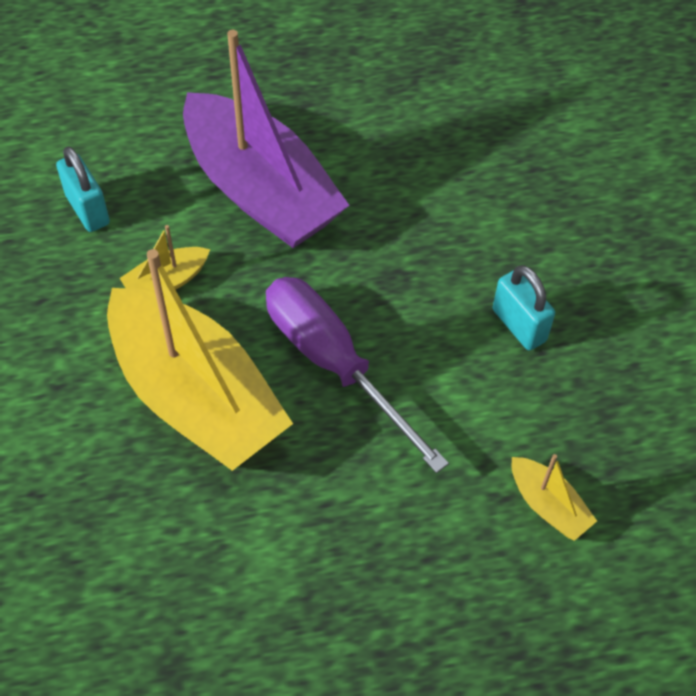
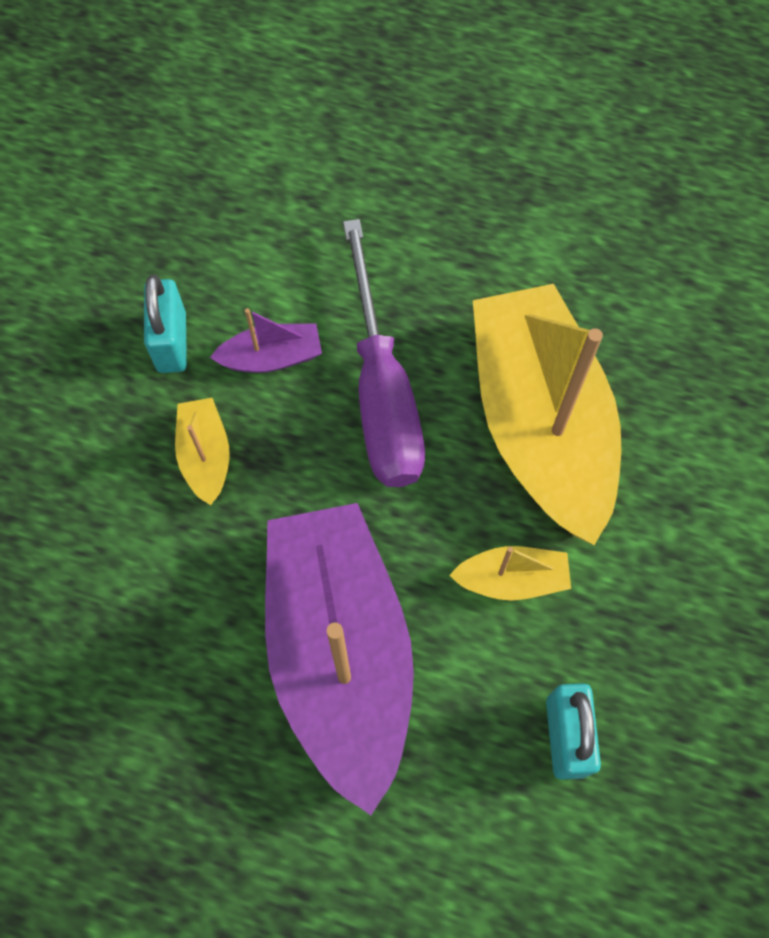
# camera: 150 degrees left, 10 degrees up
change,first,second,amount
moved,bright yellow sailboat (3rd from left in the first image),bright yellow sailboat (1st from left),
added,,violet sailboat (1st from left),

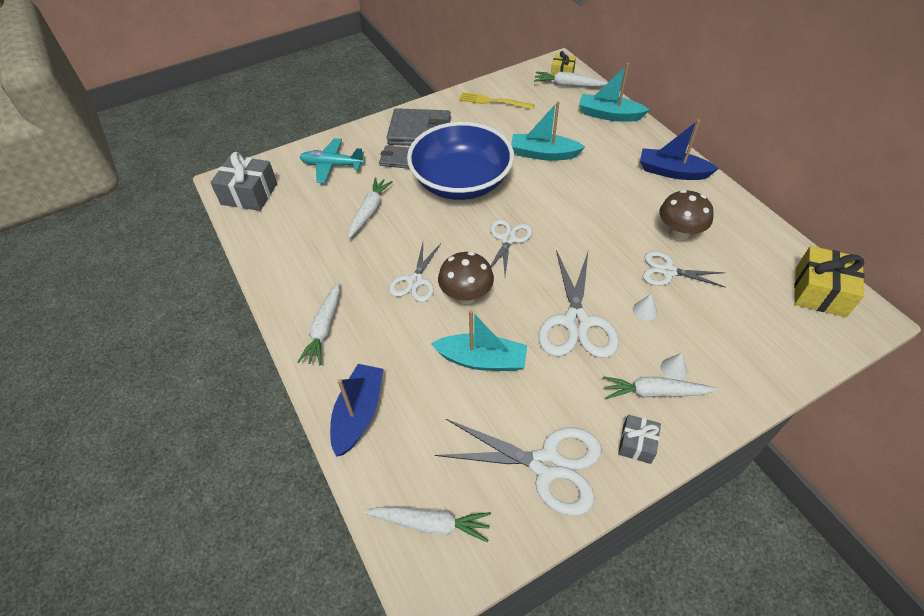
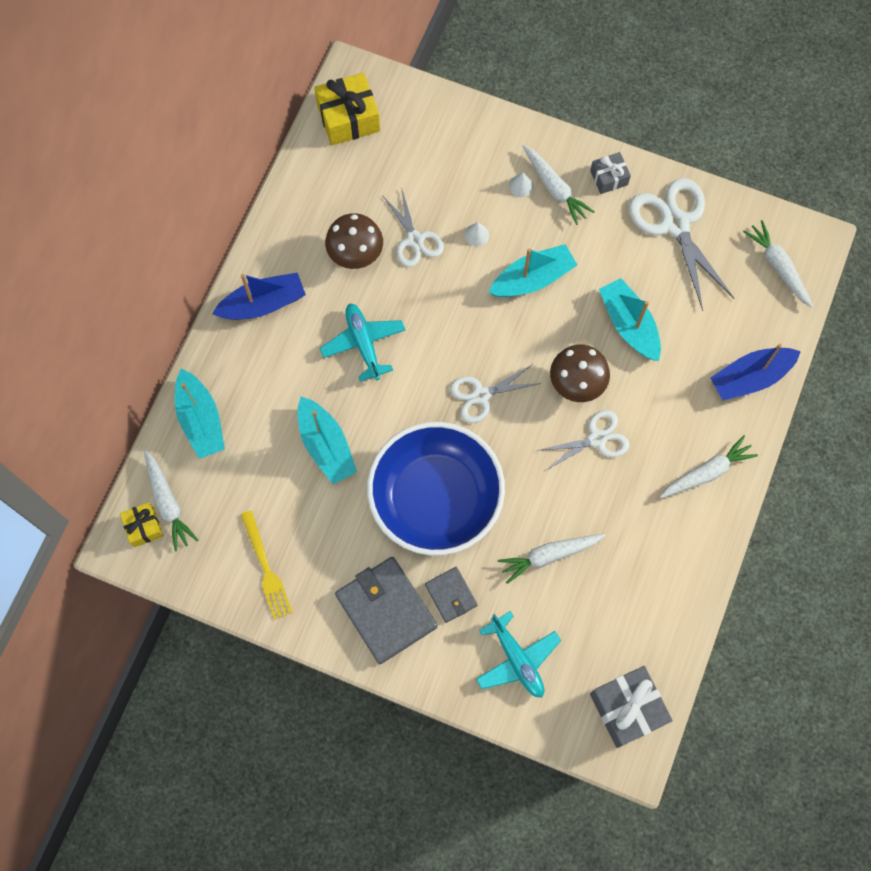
# camera: 130 degrees left, 20 degrees up
change,first,second,amount
replaced,white scissors (4th from left),turquoise sailboat (3rd from left),
turned,cobalt sailboat (2nd from left in the first image),cobalt sailboat (1st from left),90 degrees counterclockwise
added,,turquoise plane (1st from left),

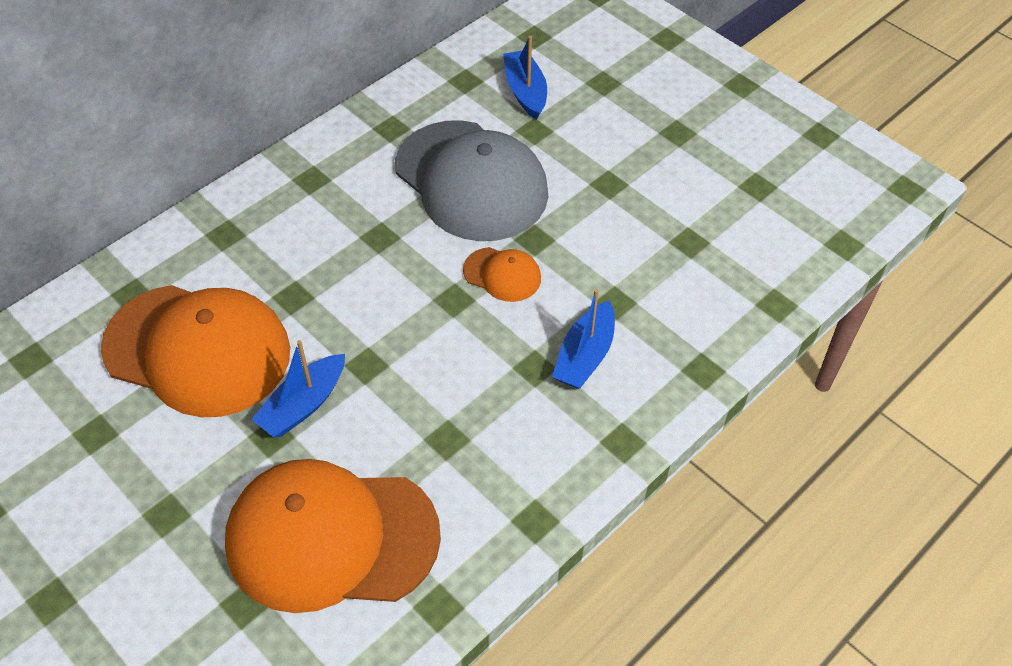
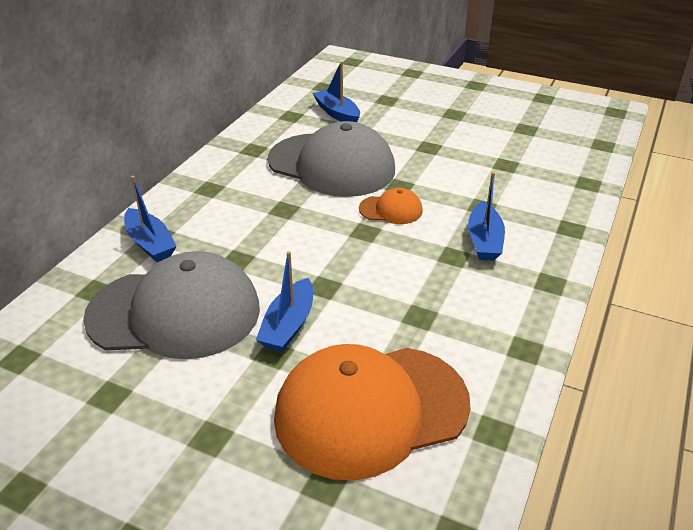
# camera: 20 degrees left, 15 degrees down
change,first,second,amount
recoloured,orange peaked cap (1st from left),ash-grey peaked cap (1st from left),
added,,cobalt sailboat (1st from left),

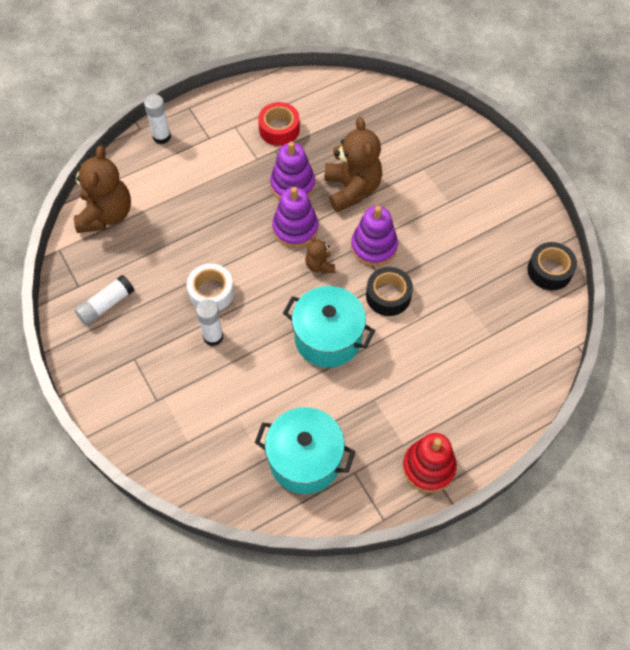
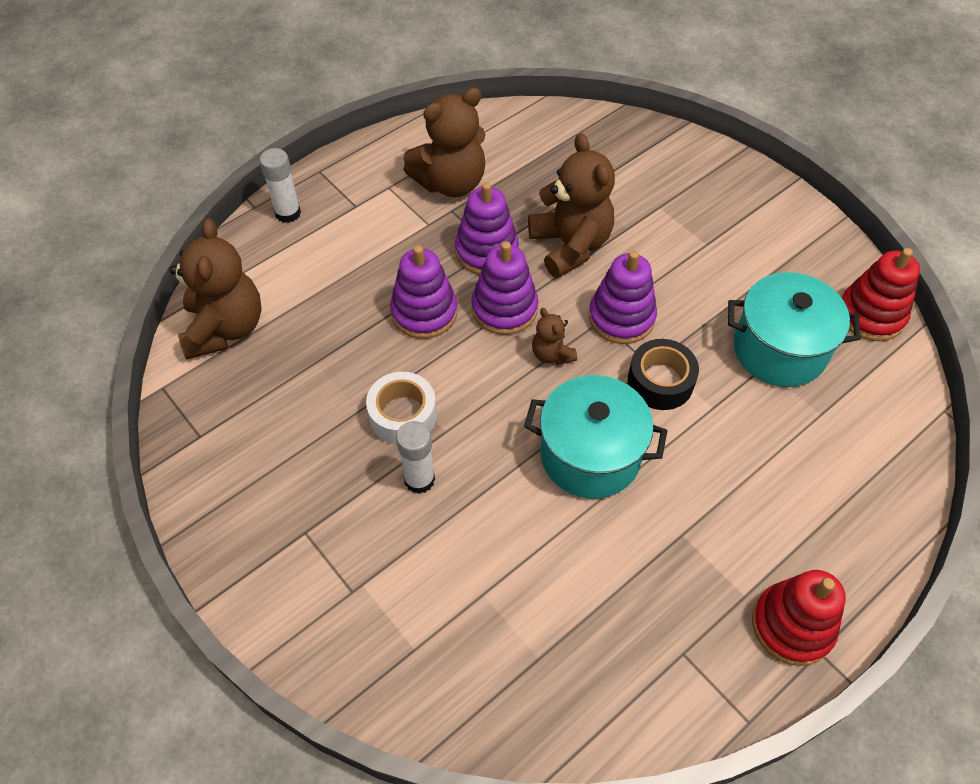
# camera: 10 degrees left, 5 degrees down
change,first,second,amount
removed,white glue (1st from left),,
moved,turquoise cooking pot (1st from left in the first image),turquoise cooking pot (2nd from left),
replaced,scarlet roll of tape,brown stuffed bear (2nd from left),
replaced,ebony roll of tape (2nd from left),scarlet stacking rings (2nd from left),
added,,violet stacking rings (1st from left),

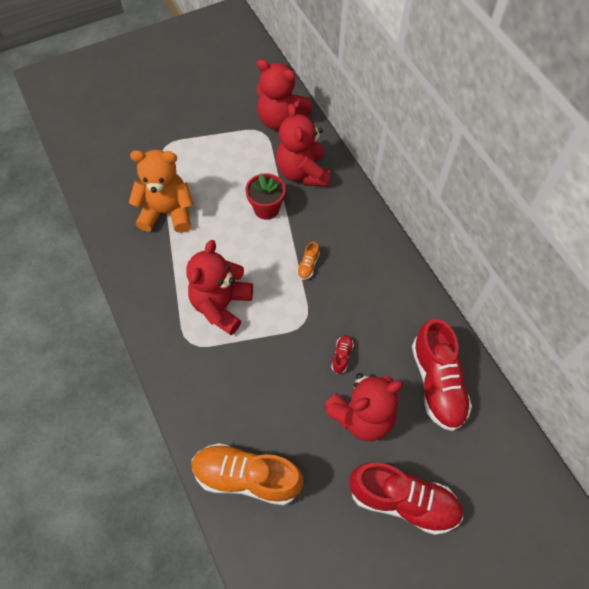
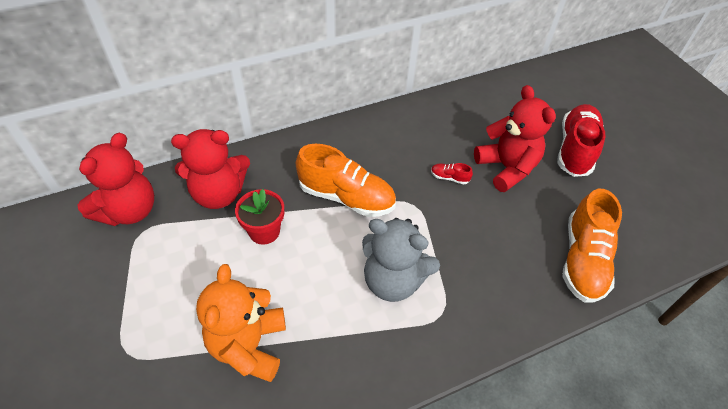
# camera: 90 degrees left, 10 degrees down
change,first,second,amount
recoloured,scarlet stuffed bear (1st from left),ash-grey stuffed bear,
resized,orange lace-up shoe (2nd from left in the first image),orange lace-up shoe (1st from left),x2.46
removed,scarlet lace-up shoe (3rd from left),,

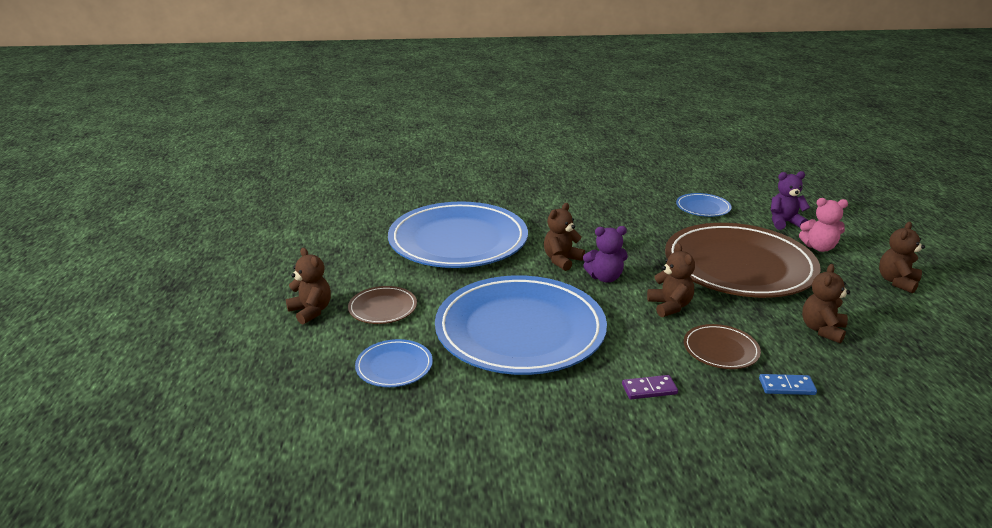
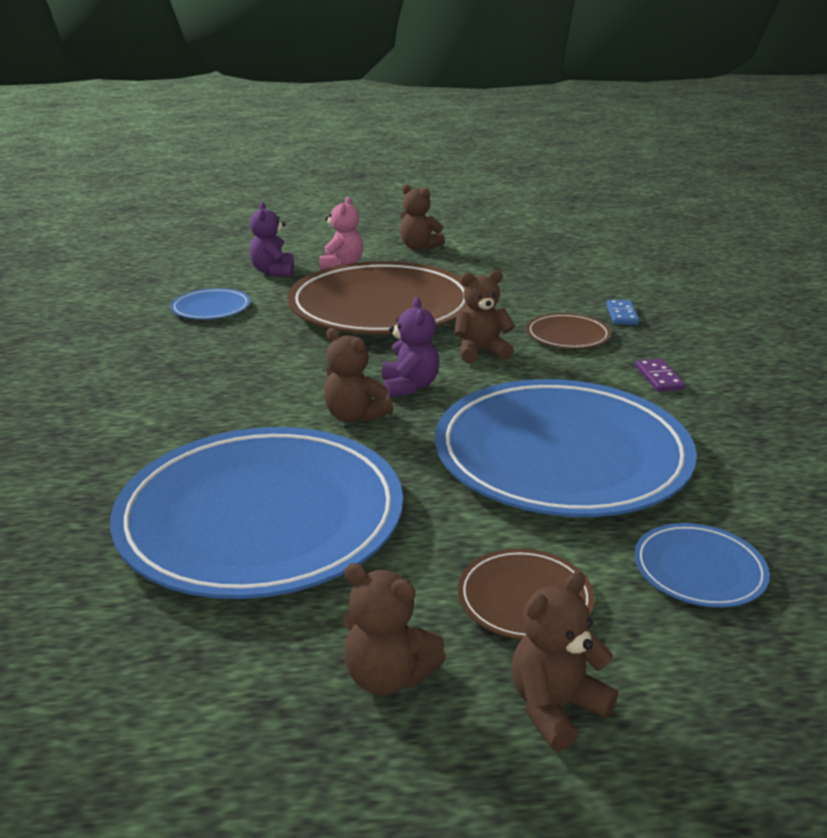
# camera: 90 degrees left, 0 degrees up
change,first,second,amount
moved,brown stuffed bear (4th from left in the first image),brown stuffed bear (2nd from left),

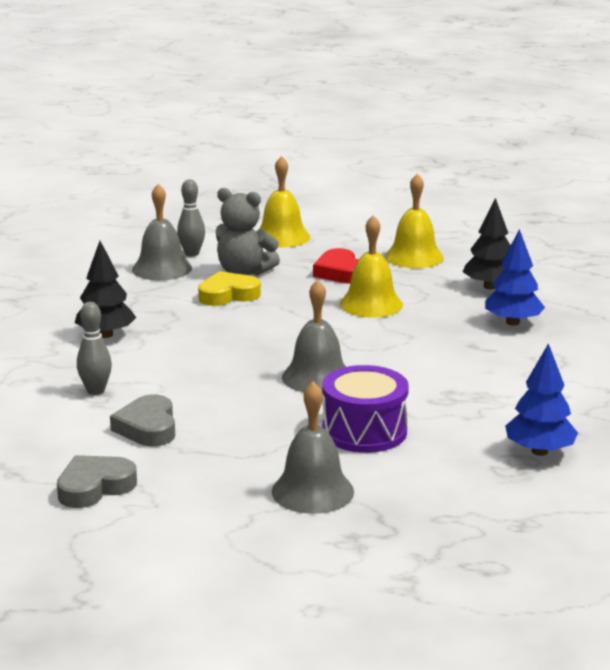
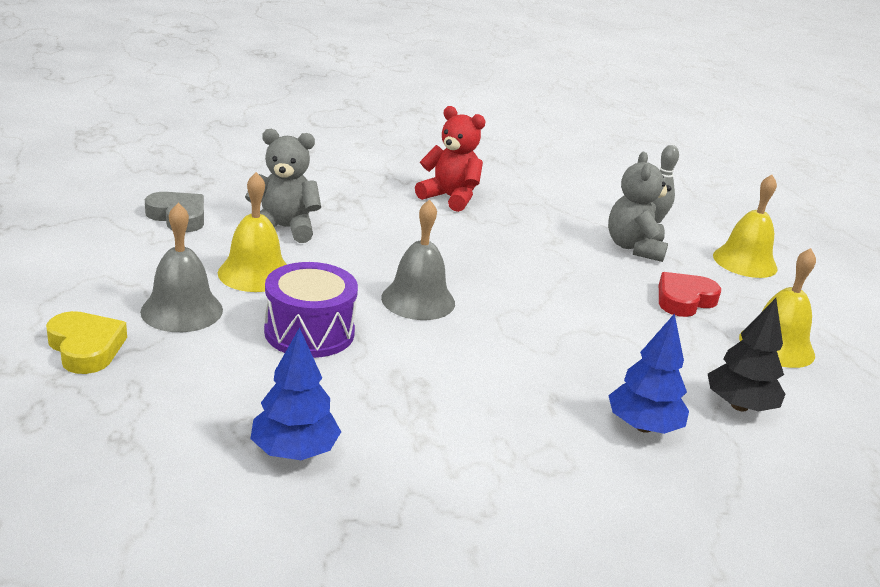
# camera: 70 degrees right, 5 degrees up
change,first,second,amount
replaced,ebony tree (1st from left),scarlet stuffed bear,
removed,ash-grey skittle (1st from left),,
replaced,ash-grey heart shape (2nd from left),ash-grey stuffed bear (1st from left),
removed,ash-grey hand bell (1st from left),,
moved,bright yellow heart shape,,
moved,bright yellow hand bell (2nd from left in the first image),bright yellow hand bell (1st from left),

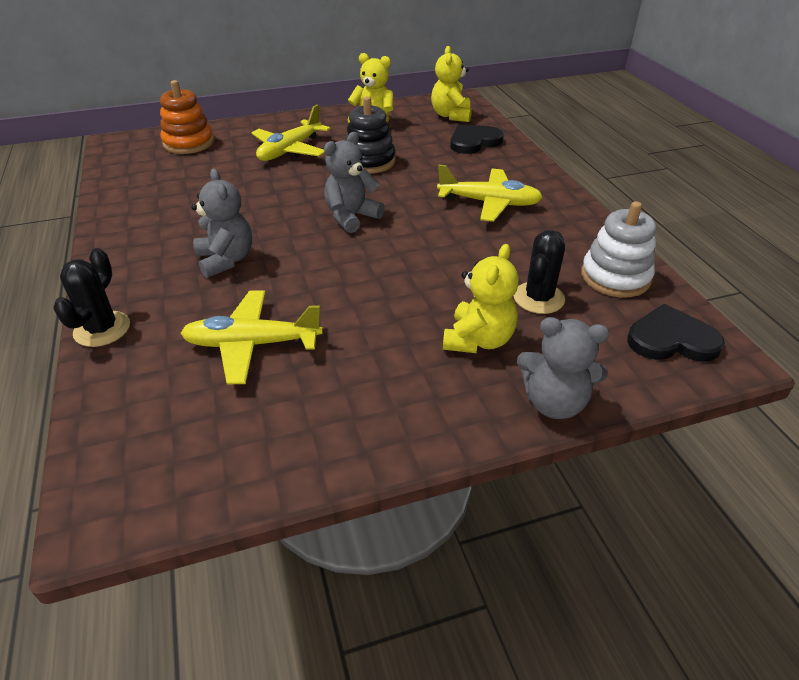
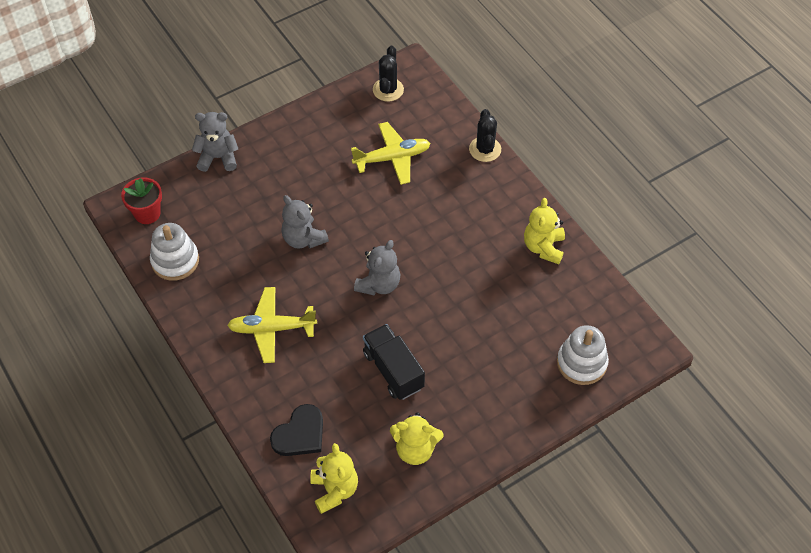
# camera: 165 degrees right, 15 degrees up
change,first,second,amount
recoloured,orange stacking rings,white stacking rings (2nd from left),
moved,ash-grey stuffed bear (1st from left in the first image),ash-grey stuffed bear (2nd from left),
removed,bright yellow plane (2nd from left),,
replaced,ebony stacking rings,ebony truck,
moved,bright yellow stuffed bear (3rd from left),,
moved,ebony cactus (2nd from left in the first image),ebony cactus (1st from left),
replaced,ebony heart shape (2nd from left),scarlet plant pot,

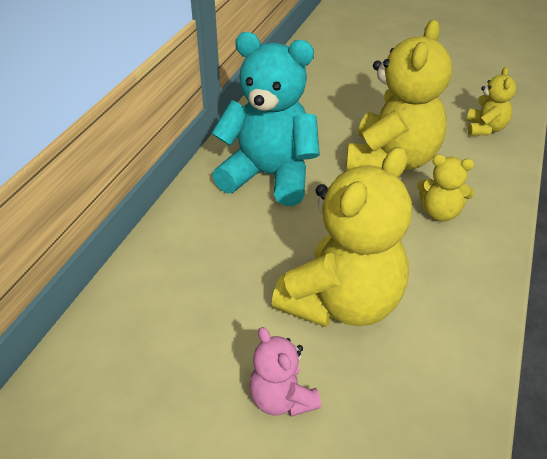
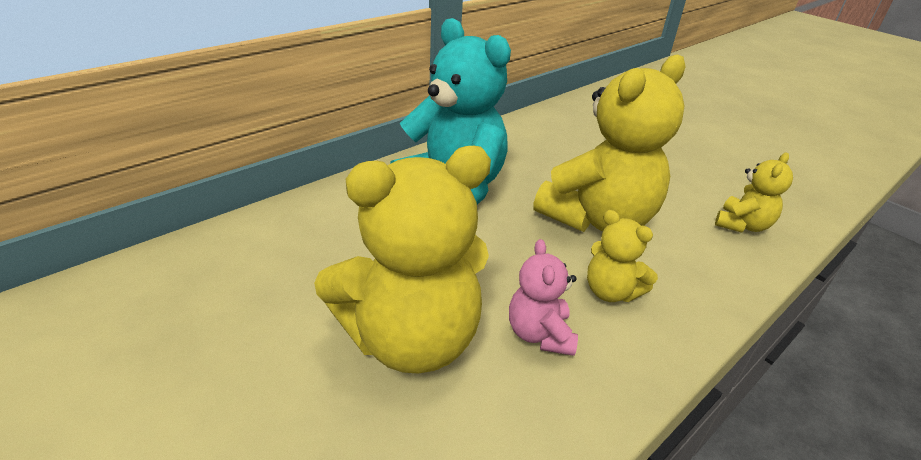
# camera: 25 degrees right, 5 degrees down
change,first,second,amount
moved,pink stuffed bear,,

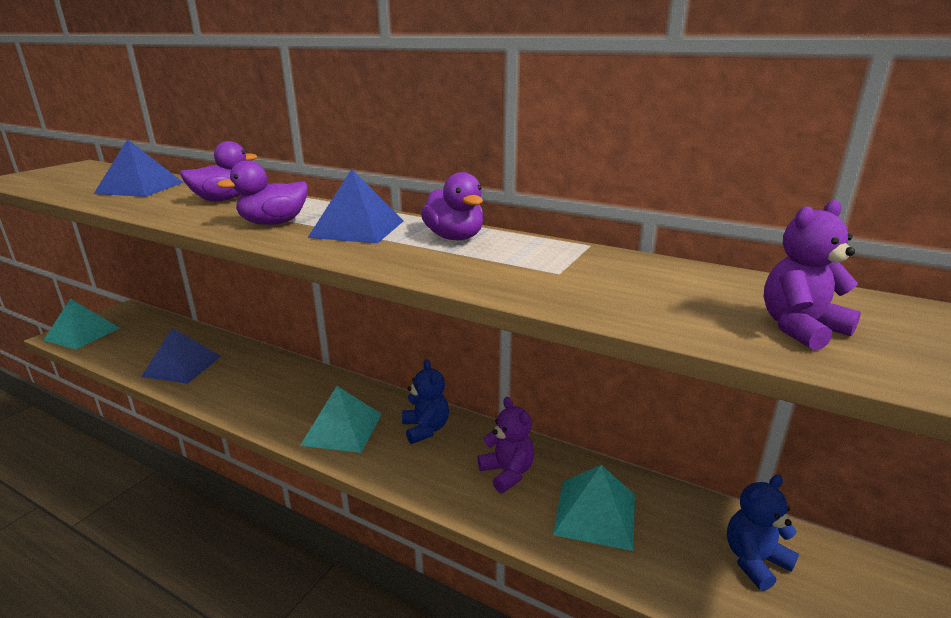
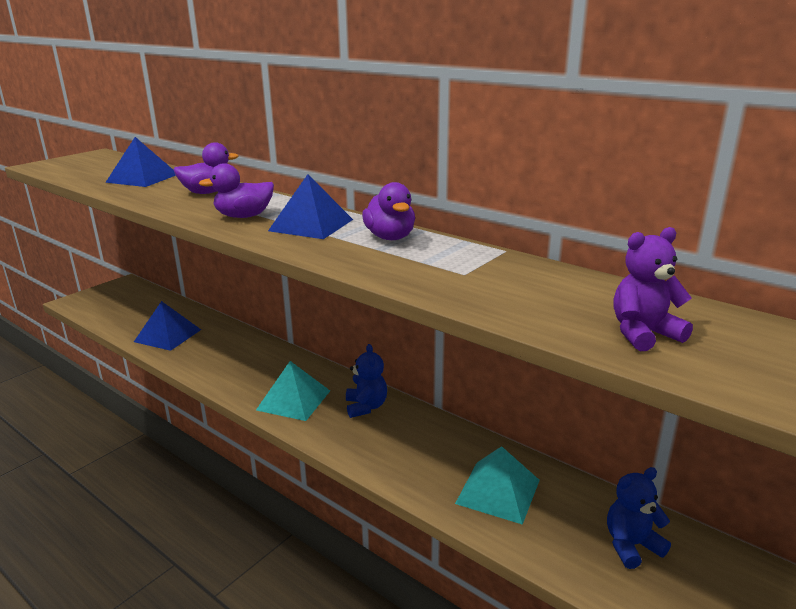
# camera: 10 degrees right, 0 degrees up
change,first,second,amount
removed,turquoise pyramid shape (1st from left),,
removed,violet stuffed bear (1st from left),,

